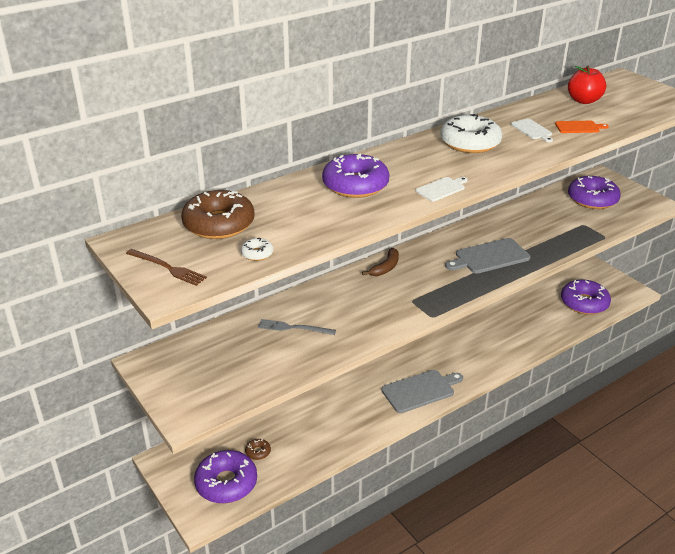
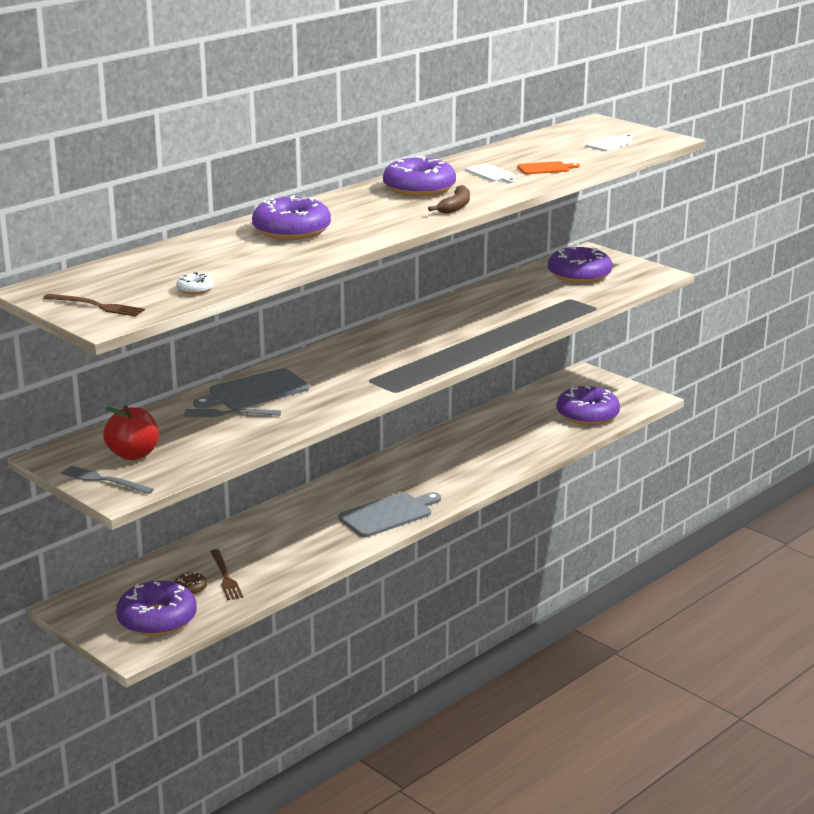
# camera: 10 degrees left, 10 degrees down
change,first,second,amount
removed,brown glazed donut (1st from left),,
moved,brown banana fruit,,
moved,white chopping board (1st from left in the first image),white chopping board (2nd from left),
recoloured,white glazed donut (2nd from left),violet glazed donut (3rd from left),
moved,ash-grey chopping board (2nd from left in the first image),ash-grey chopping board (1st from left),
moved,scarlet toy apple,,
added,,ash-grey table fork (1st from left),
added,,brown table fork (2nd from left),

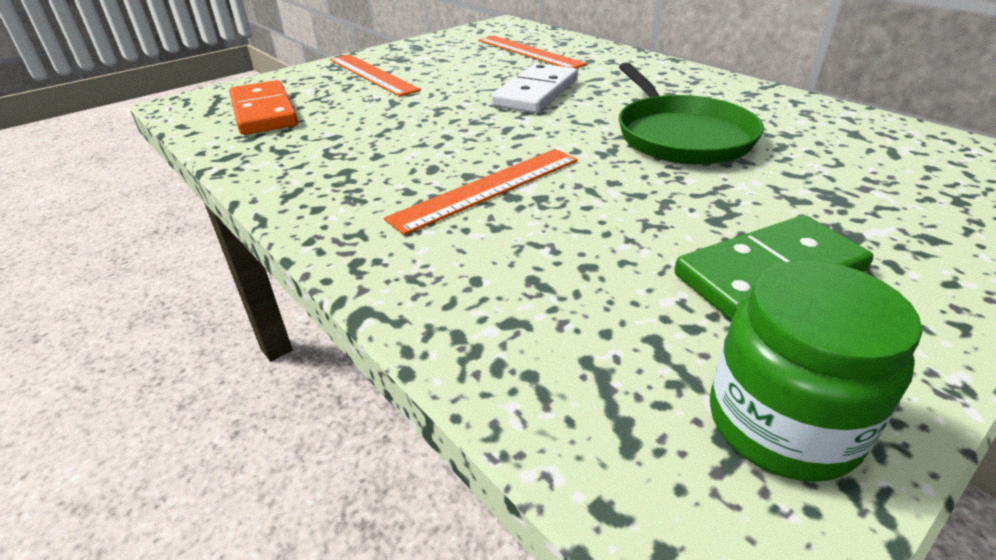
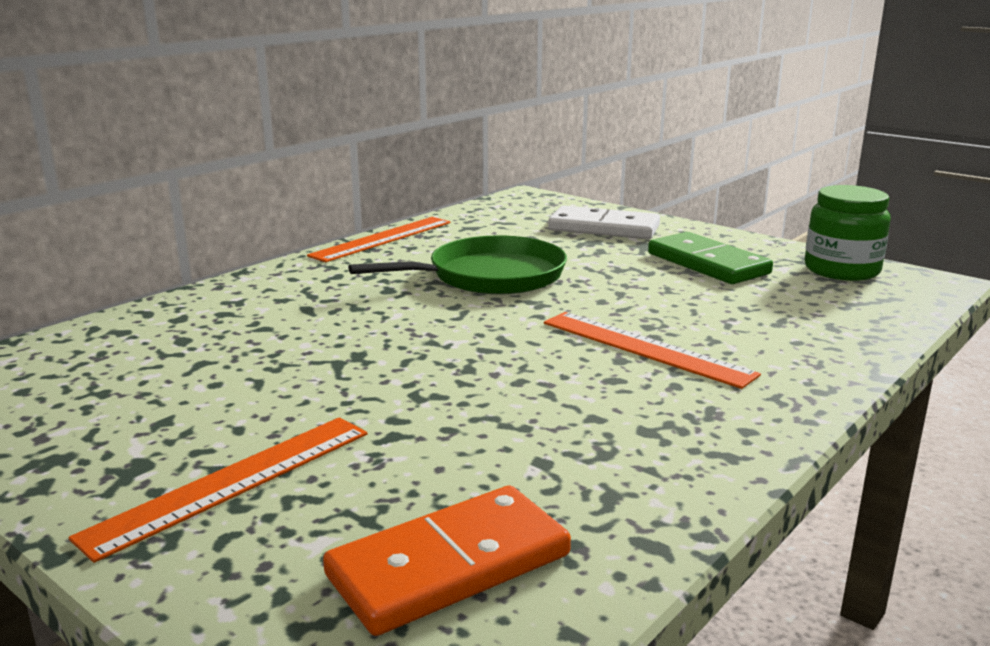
# camera: 100 degrees left, 15 degrees down
change,first,second,amount
moved,orange ruler (3rd from left in the first image),orange ruler (2nd from left),
moved,white domino tile,,

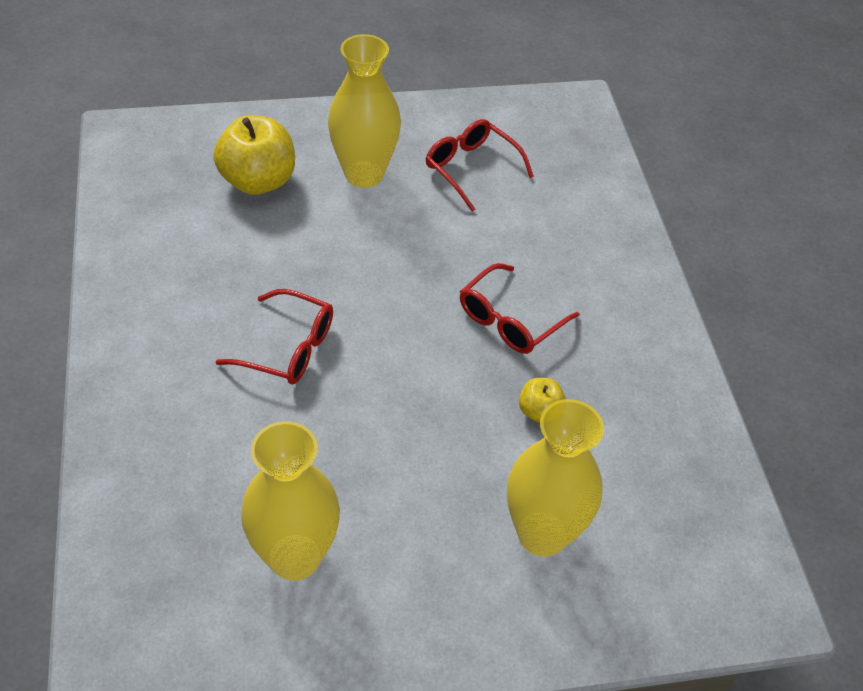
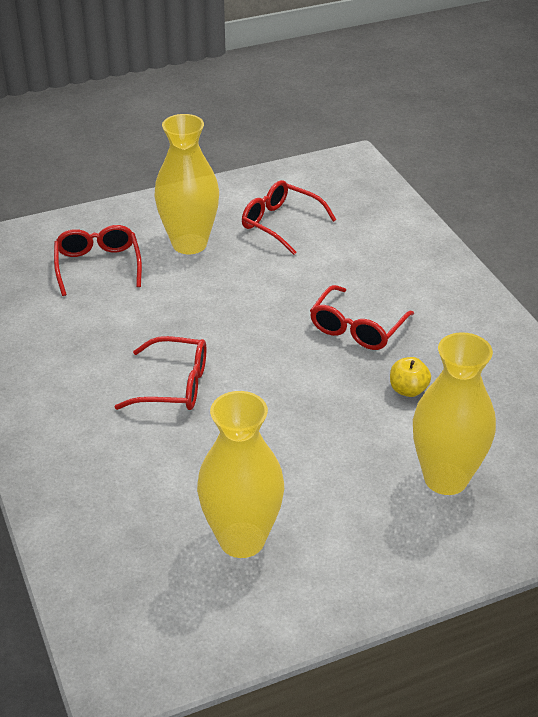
# camera: 10 degrees left, 10 degrees down
change,first,second,amount
replaced,bright yellow toy apple (1st from left),scarlet eyeglasses (1st from left),

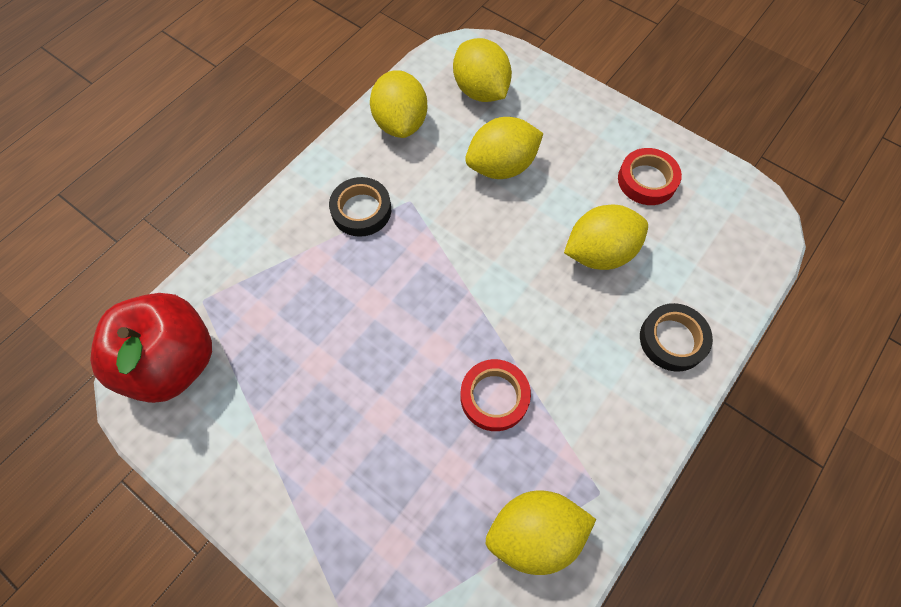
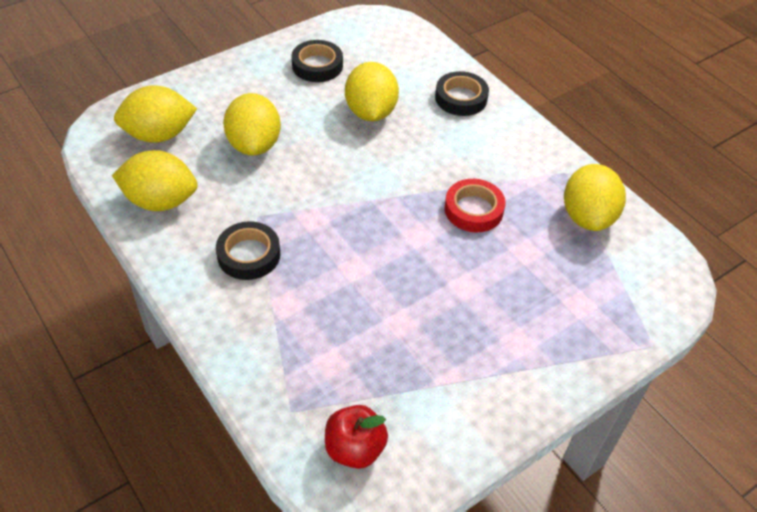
# camera: 75 degrees left, 15 degrees down
change,first,second,amount
resized,scarlet toy apple,,x0.55
recoloured,scarlet roll of tape (2nd from left),ebony roll of tape (2nd from left),

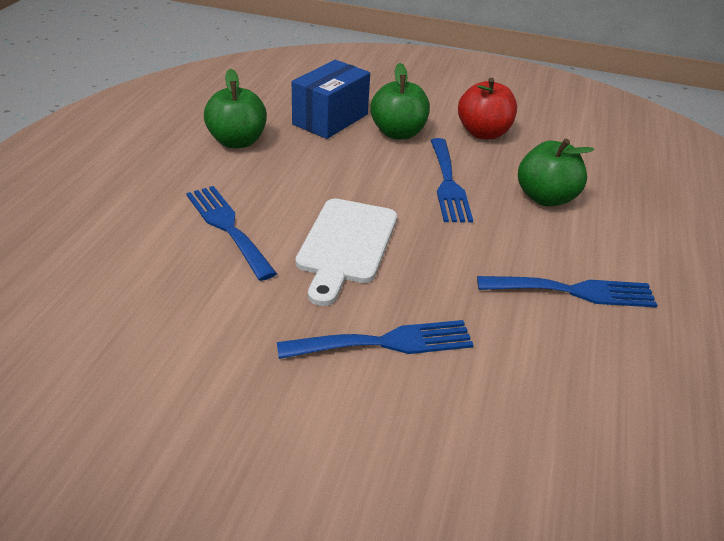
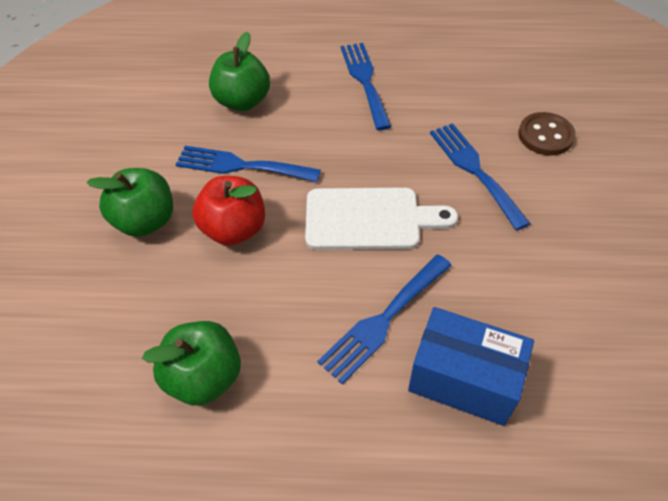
# camera: 100 degrees left, 15 degrees up
change,first,second,amount
moved,cobalt box,,
turned,cobalt table fork (3rd from left in the first image),cobalt table fork (1st from left),150 degrees counterclockwise
moved,scarlet toy apple,,
added,,brown sewing button,

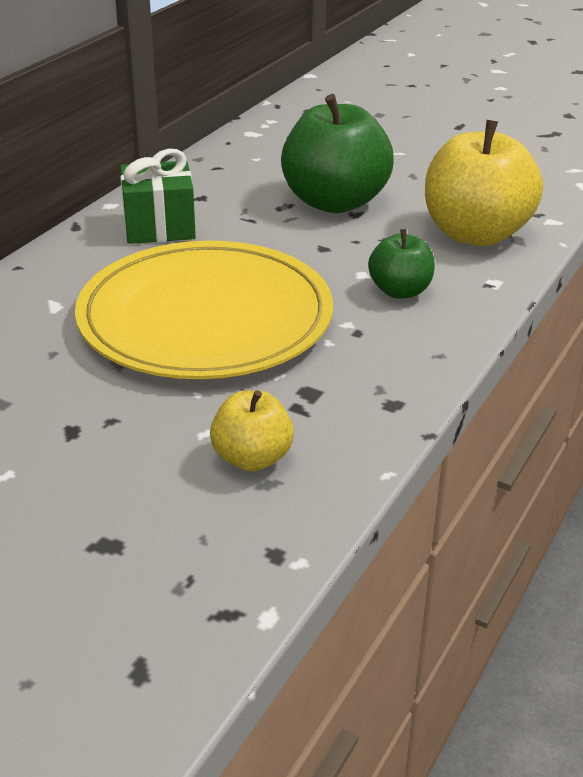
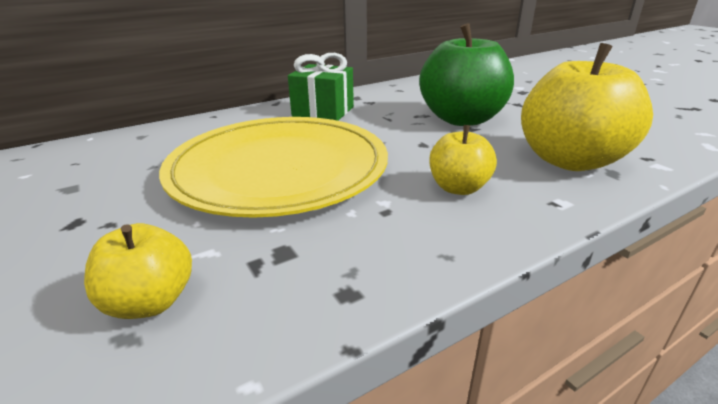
# camera: 30 degrees right, 5 degrees down
change,first,second,amount
recoloured,emerald toy apple (2nd from left),bright yellow toy apple (2nd from left),

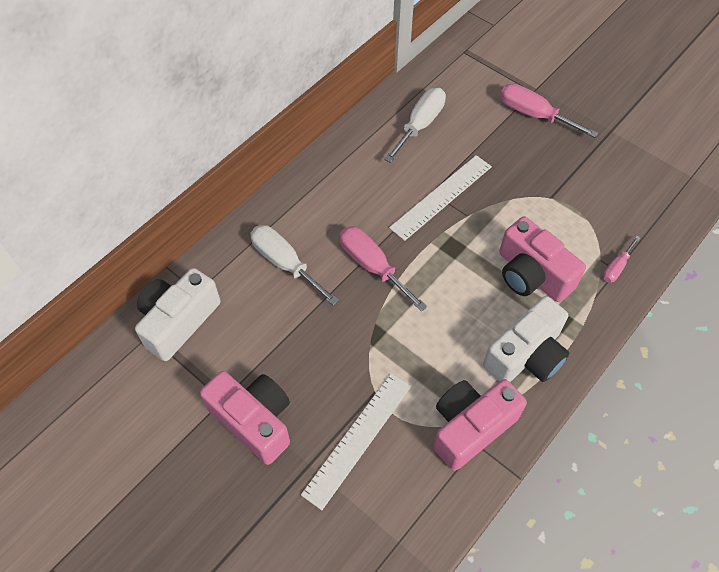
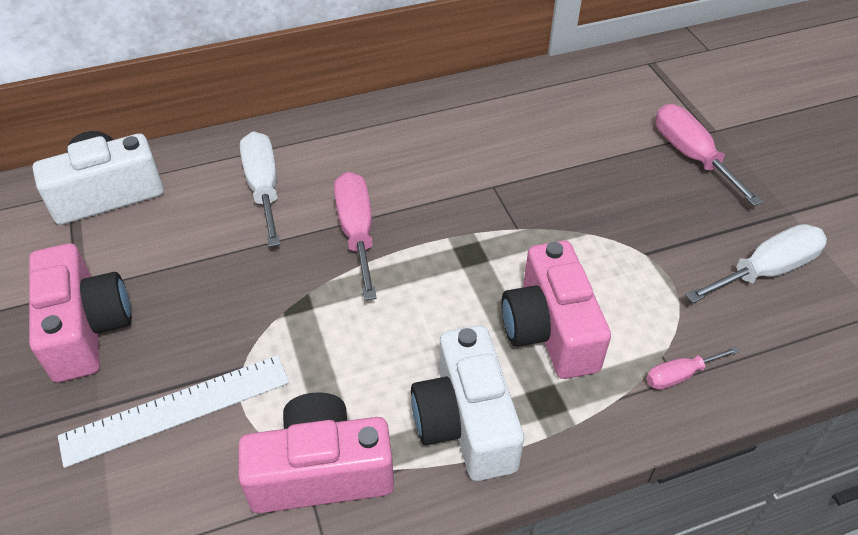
# camera: 30 degrees right, 10 degrees down
change,first,second,amount
moved,white flat screwdriver (2nd from left),,
removed,white ruler (2nd from left),,
turned,white camera (2nd from left),,90 degrees clockwise

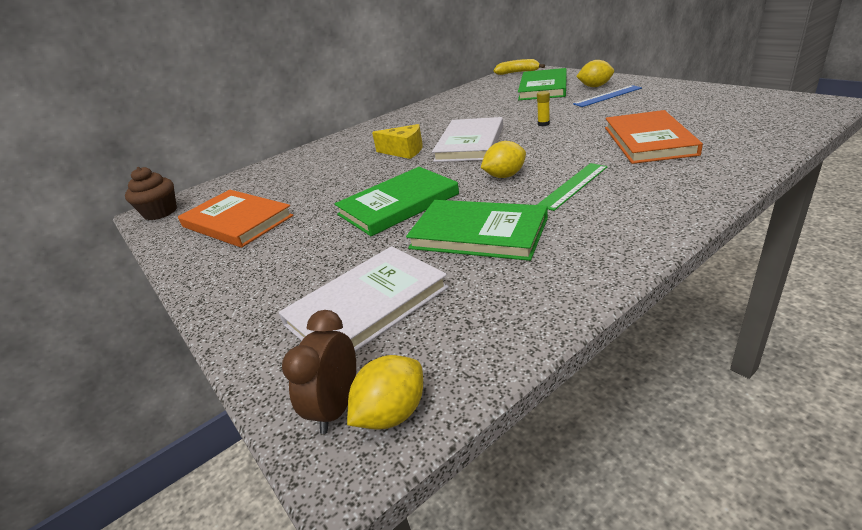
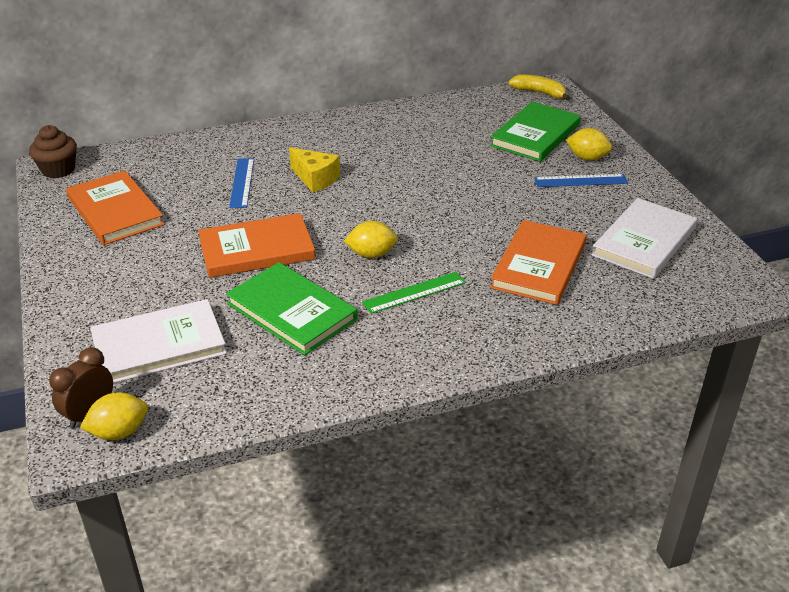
# camera: 15 degrees right, 5 degrees up
change,first,second,amount
recoloured,emerald book (1st from left),orange book (2nd from left),
moved,white book (2nd from left),,
removed,bright yellow glue,,
added,,cobalt ruler (1st from left),

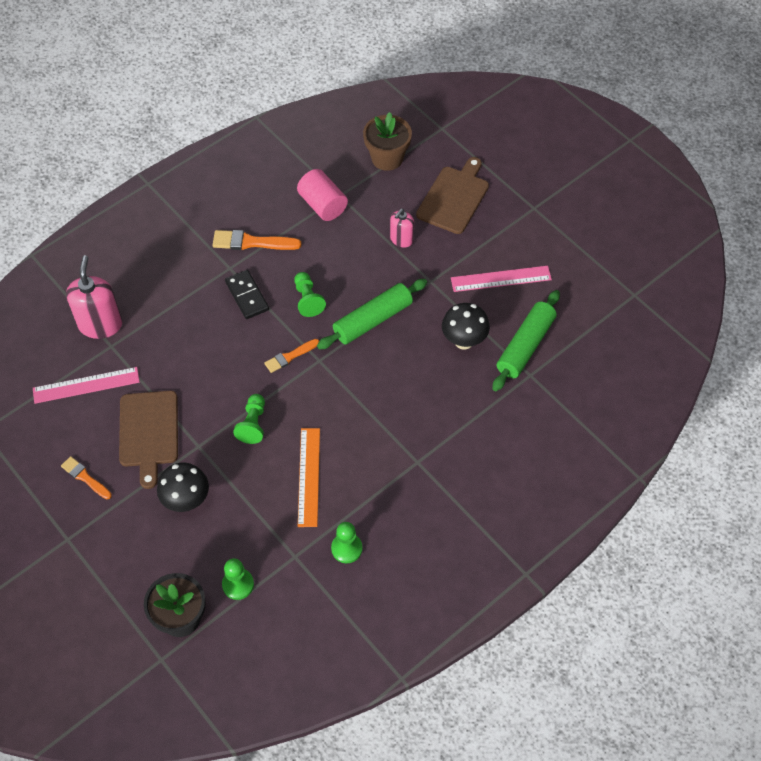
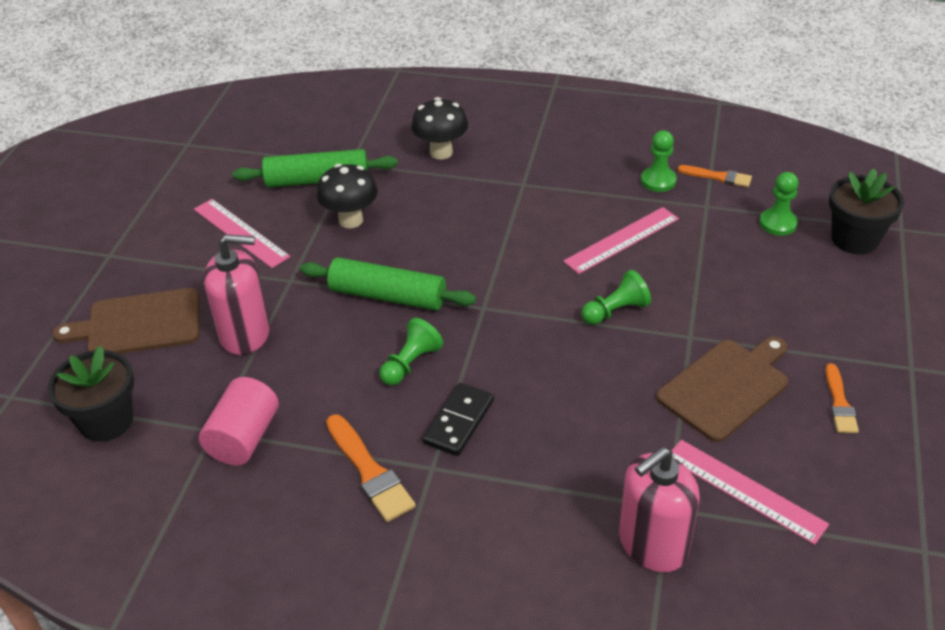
# camera: 125 degrees left, 15 degrees down
change,first,second,amount
moved,ebony mushroom (1st from left in the first image),ebony mushroom (2nd from left),
moved,orange brush (3rd from left in the first image),orange brush (2nd from left),
recoloured,orange ruler,pink ruler (2nd from left),
recoloured,brown plant pot,ebony plant pot (1st from left),
resized,pink pump bottle (2nd from left in the first image),pink pump bottle (1st from left),x1.72

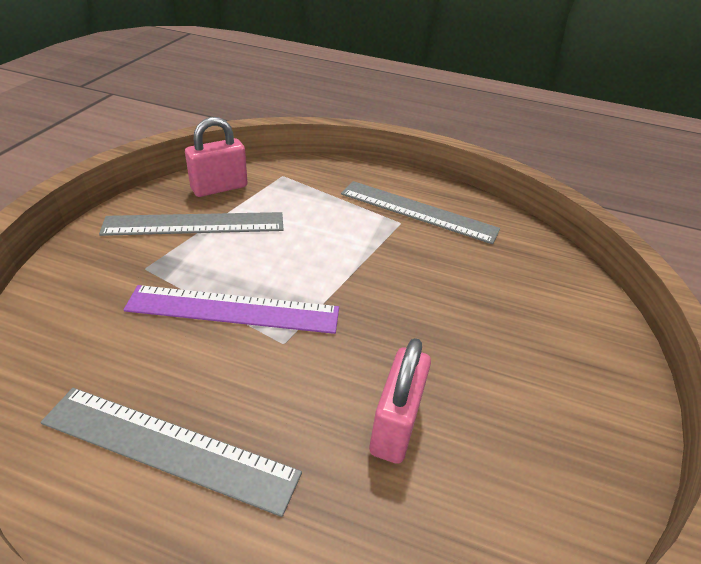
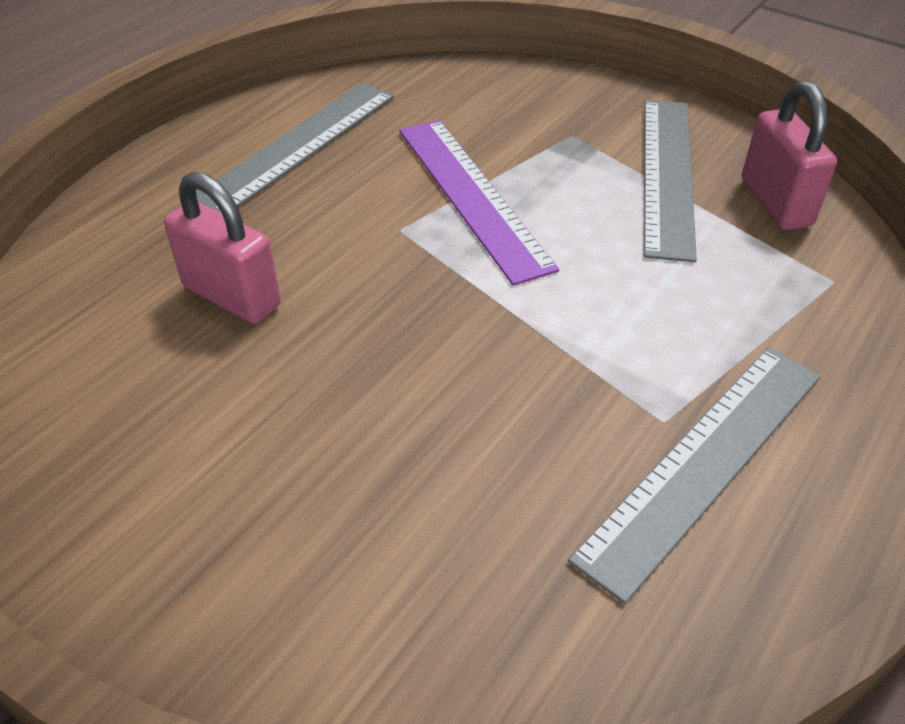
# camera: 110 degrees right, 5 degrees up
change,first,second,amount
turned,violet ruler,,45 degrees counterclockwise

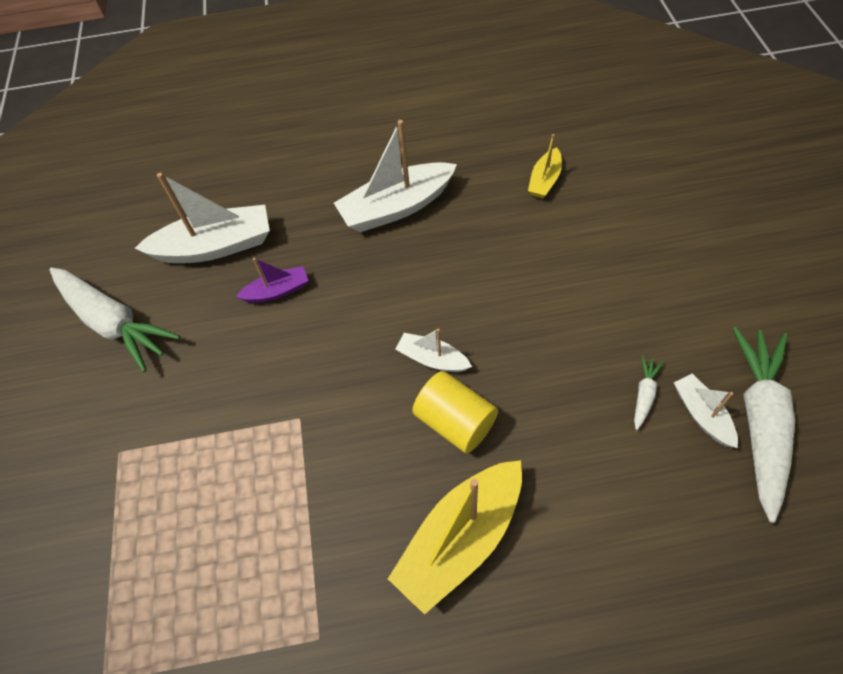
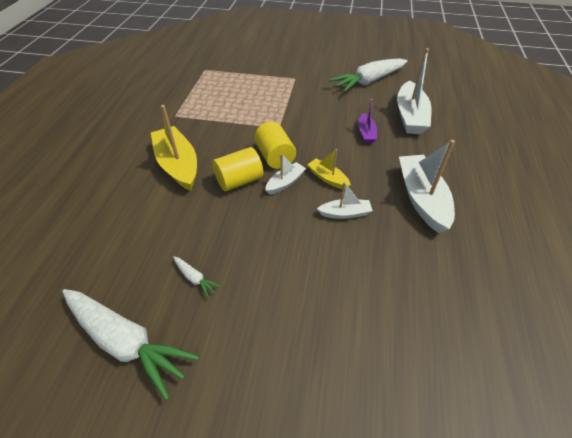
# camera: 105 degrees right, 10 degrees down
change,first,second,amount
moved,bright yellow sailboat (2nd from left),,
moved,white sailboat (4th from left in the first image),white sailboat (2nd from left),
added,,bright yellow solid cylinder (2nd from left),

